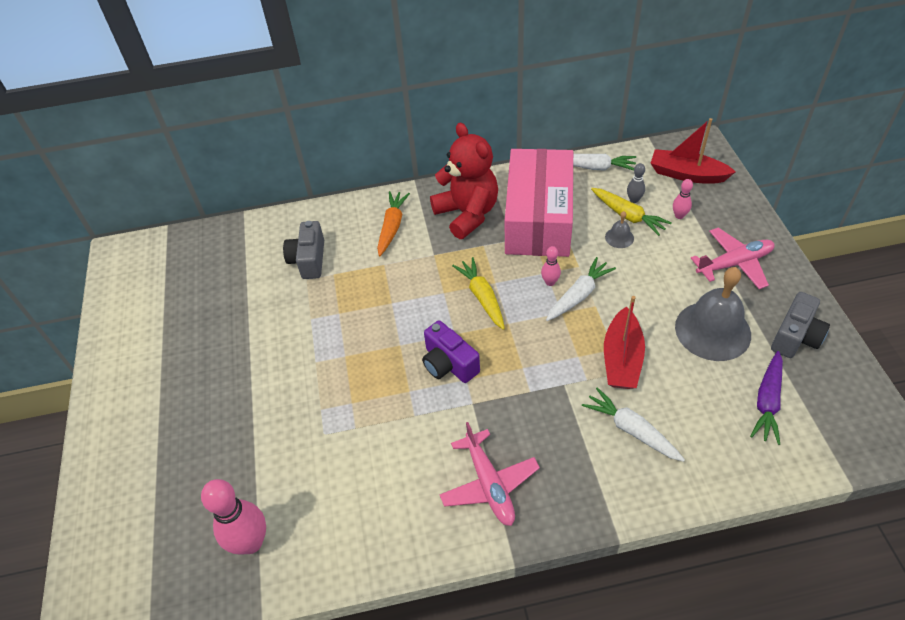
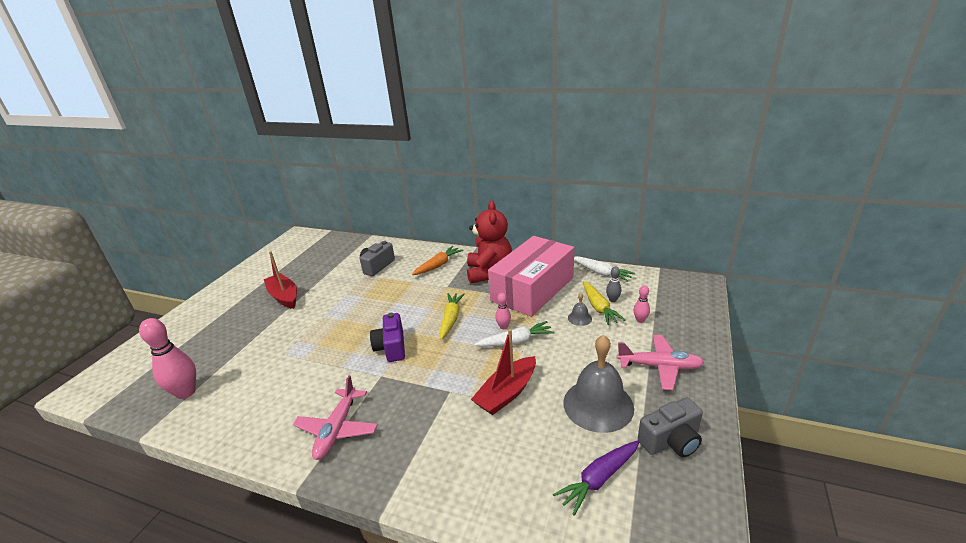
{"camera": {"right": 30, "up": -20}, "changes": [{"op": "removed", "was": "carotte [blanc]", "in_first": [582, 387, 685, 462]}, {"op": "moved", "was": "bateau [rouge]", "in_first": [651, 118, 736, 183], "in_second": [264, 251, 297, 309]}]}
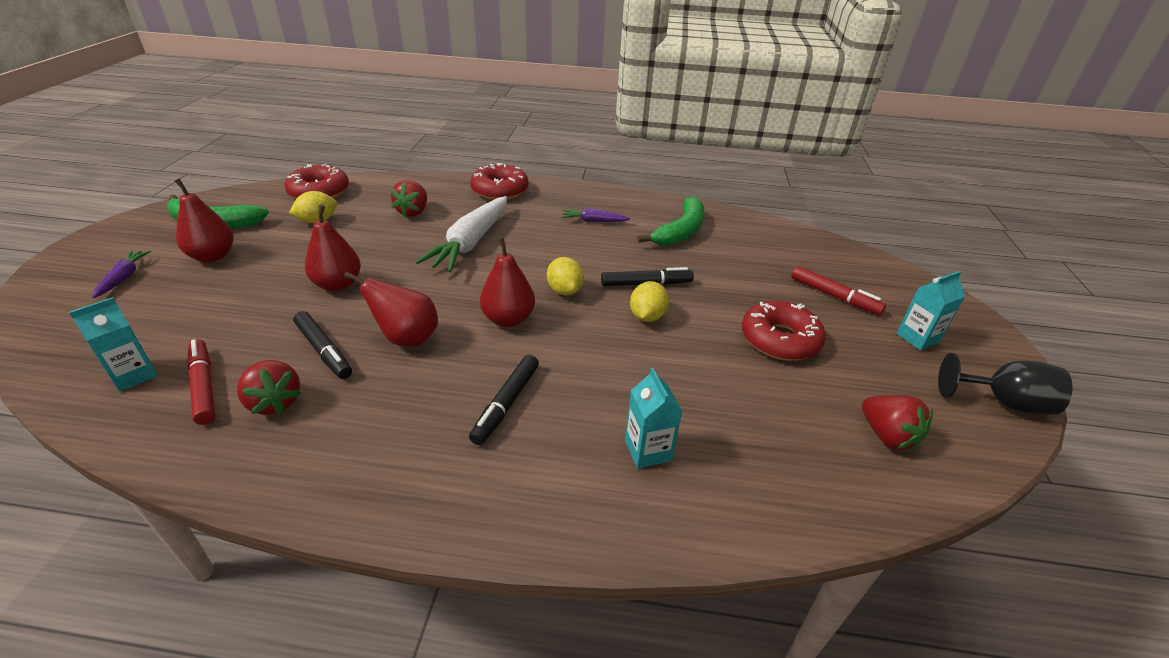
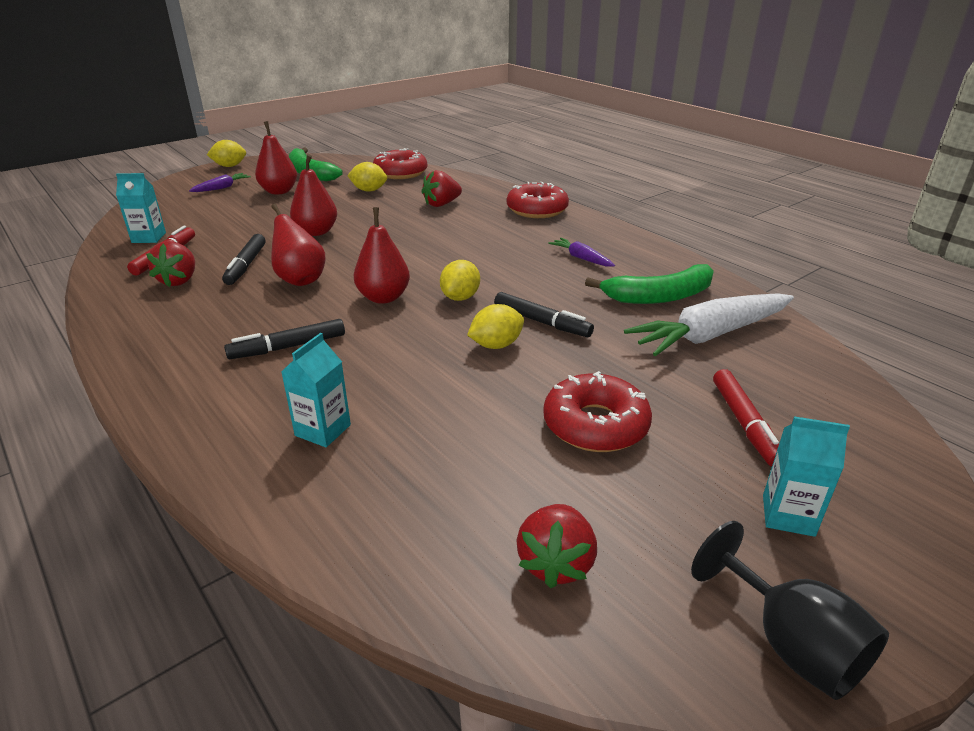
{"camera": {"right": 45, "up": -5}, "changes": [{"op": "moved", "was": "carotte [blanc]", "in_first": [415, 196, 507, 272], "in_second": [624, 293, 794, 356]}, {"op": "added", "now": "citron [jaune]", "in_second": [207, 140, 246, 167]}]}
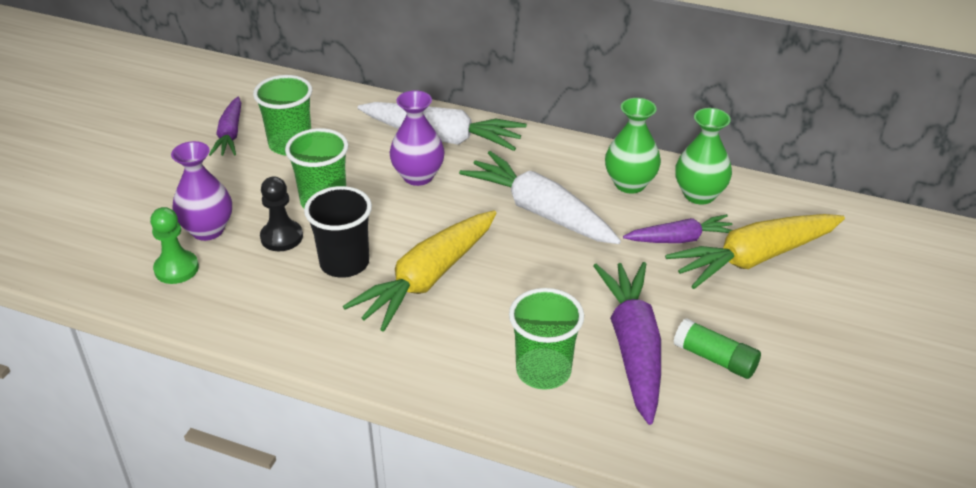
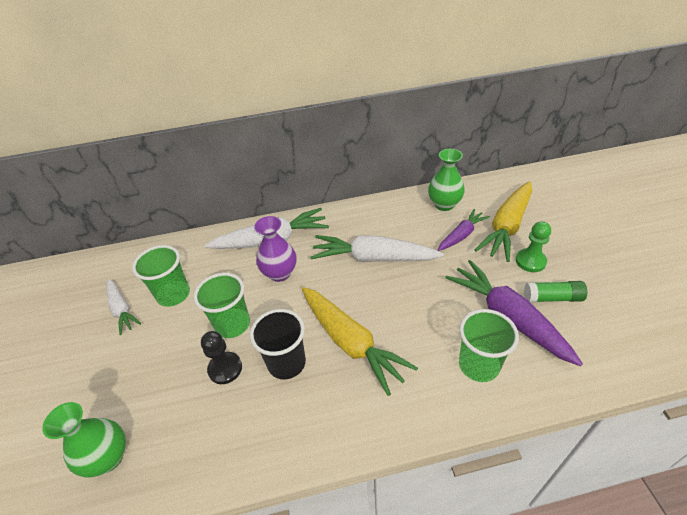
{"camera": {"right": -30, "up": 5}, "changes": [{"op": "moved", "was": "pion [vert]", "in_first": [150, 207, 199, 284], "in_second": [516, 221, 551, 272]}, {"op": "removed", "was": "vase [violet]", "in_first": [171, 141, 232, 241]}, {"op": "recoloured", "was": "carotte [violet]", "now": "carotte [blanc]", "in_first": [209, 97, 241, 156], "in_second": [107, 279, 141, 335]}, {"op": "turned", "was": "carotte [jaune]", "in_first": [343, 210, 496, 332], "in_second": [302, 287, 418, 396], "clockwise": -45}, {"op": "moved", "was": "vase [vert]", "in_first": [605, 98, 661, 194], "in_second": [42, 402, 126, 478]}]}
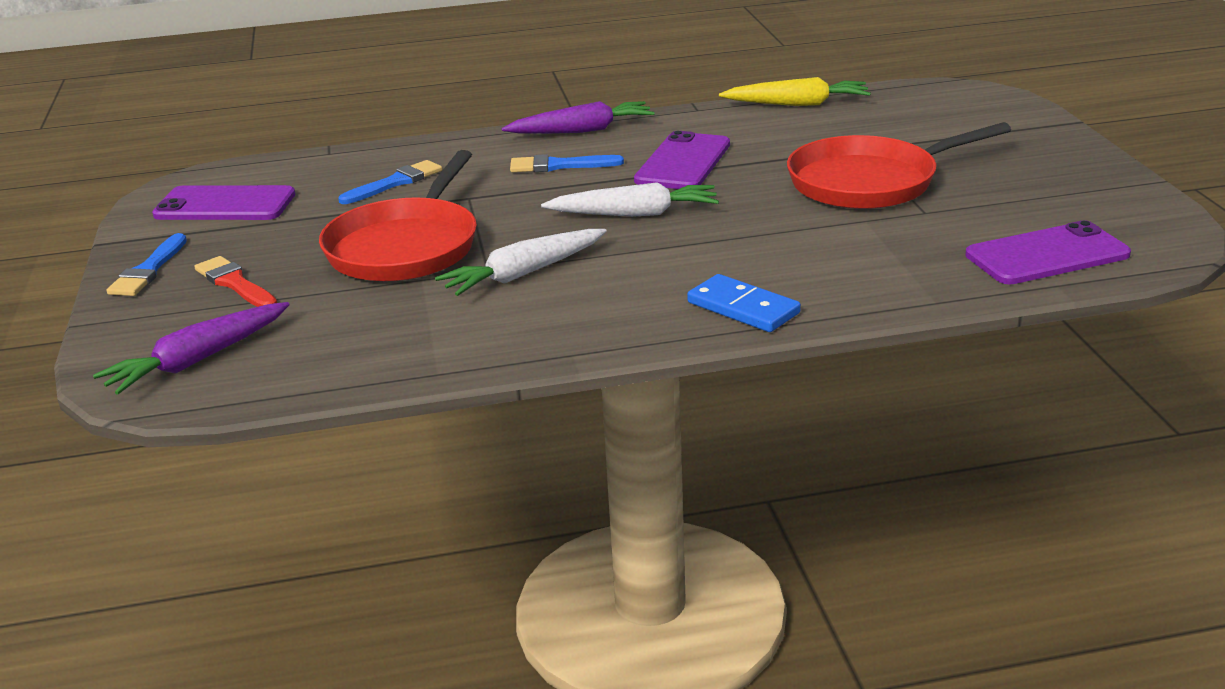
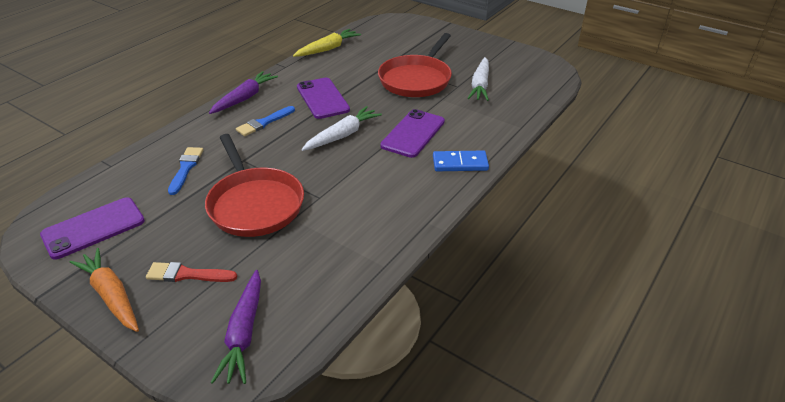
{"camera": {"right": -45, "up": 10}, "changes": [{"op": "replaced", "was": "pinceau [bleu]", "now": "carotte [orange]", "in_first": [107, 233, 187, 296], "in_second": [70, 248, 139, 332]}, {"op": "moved", "was": "carotte [blanc]", "in_first": [435, 229, 607, 296], "in_second": [467, 57, 489, 101]}, {"op": "moved", "was": "téléphone [violet]", "in_first": [965, 220, 1131, 284], "in_second": [380, 109, 445, 158]}]}
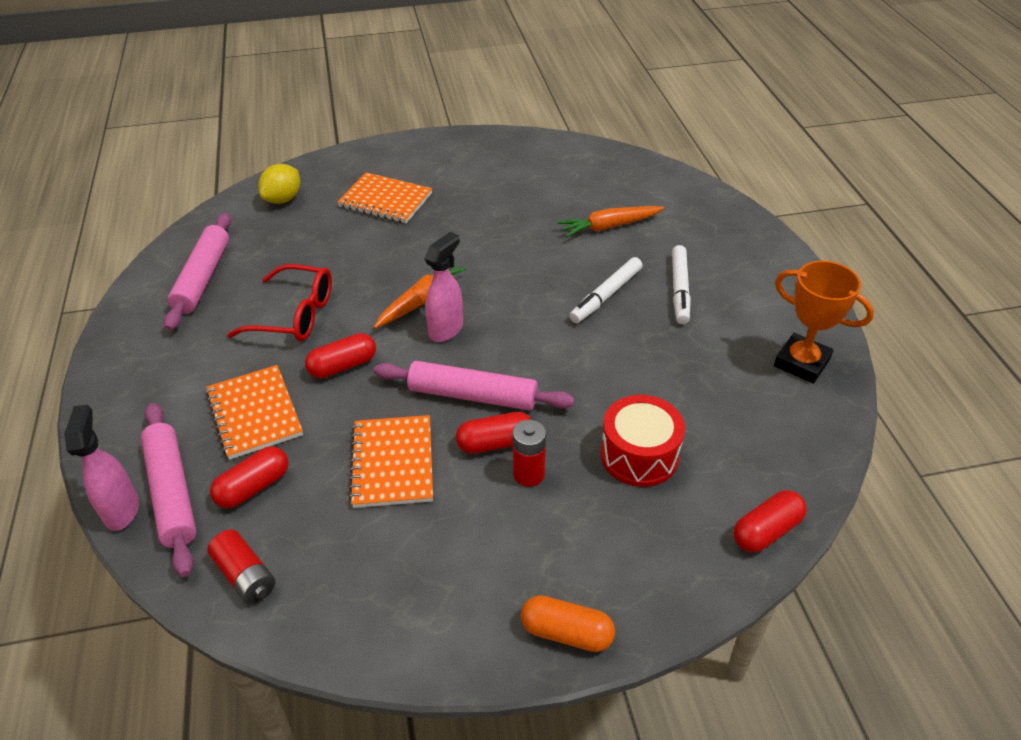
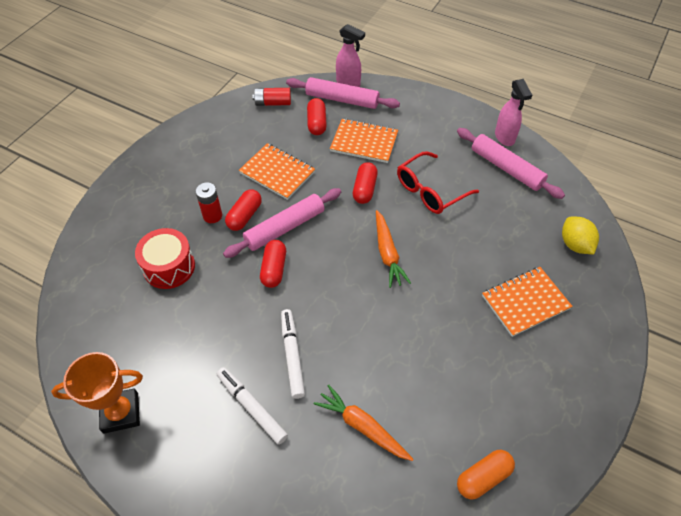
{"camera": {"right": 130, "up": 10}, "changes": [{"op": "moved", "was": "vaporisateur [rose]", "in_first": [424, 232, 463, 342], "in_second": [495, 79, 532, 146]}, {"op": "moved", "was": "gélule [orange]", "in_first": [521, 595, 615, 652], "in_second": [457, 450, 515, 500]}, {"op": "turned", "was": "carotte [orange]", "in_first": [557, 206, 664, 237], "in_second": [314, 385, 414, 461], "clockwise": -75}, {"op": "moved", "was": "gélule [rouge]", "in_first": [733, 490, 807, 552], "in_second": [260, 240, 286, 288]}]}
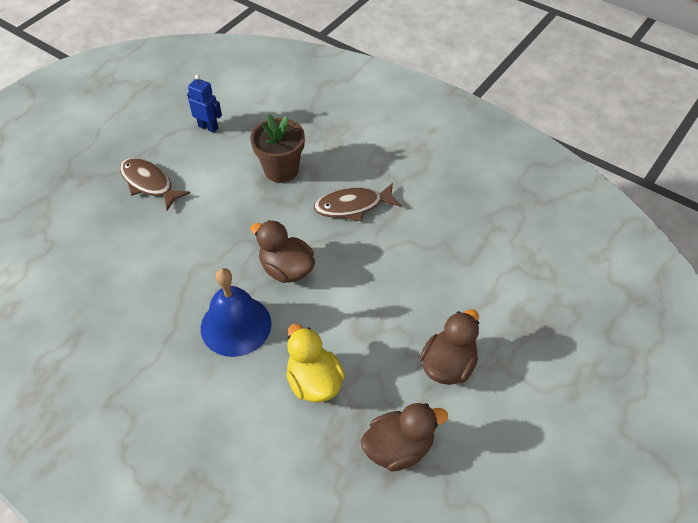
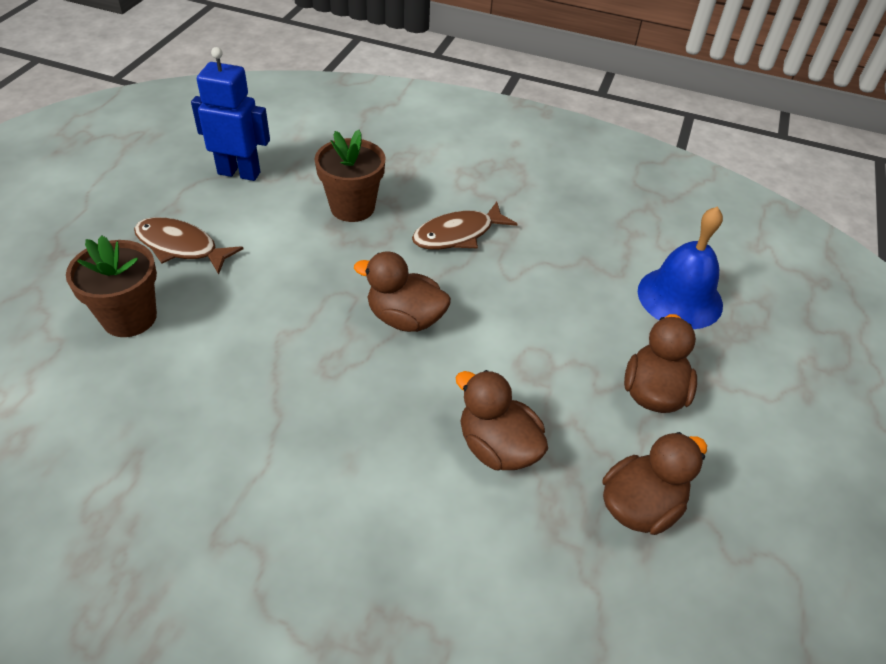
{"camera": {"right": -20, "up": -5}, "changes": [{"op": "resized", "was": "robot [bleu]", "in_first": [187, 75, 222, 133], "in_second": [191, 47, 270, 181], "ratio": 1.55}, {"op": "moved", "was": "cloche [bleu]", "in_first": [201, 268, 272, 357], "in_second": [638, 206, 723, 329]}, {"op": "recoloured", "was": "canard [jaune]", "now": "canard [marron]", "in_first": [286, 324, 345, 402], "in_second": [455, 370, 548, 470]}, {"op": "added", "now": "pot de fleurs [marron]", "in_second": [66, 235, 157, 337]}]}
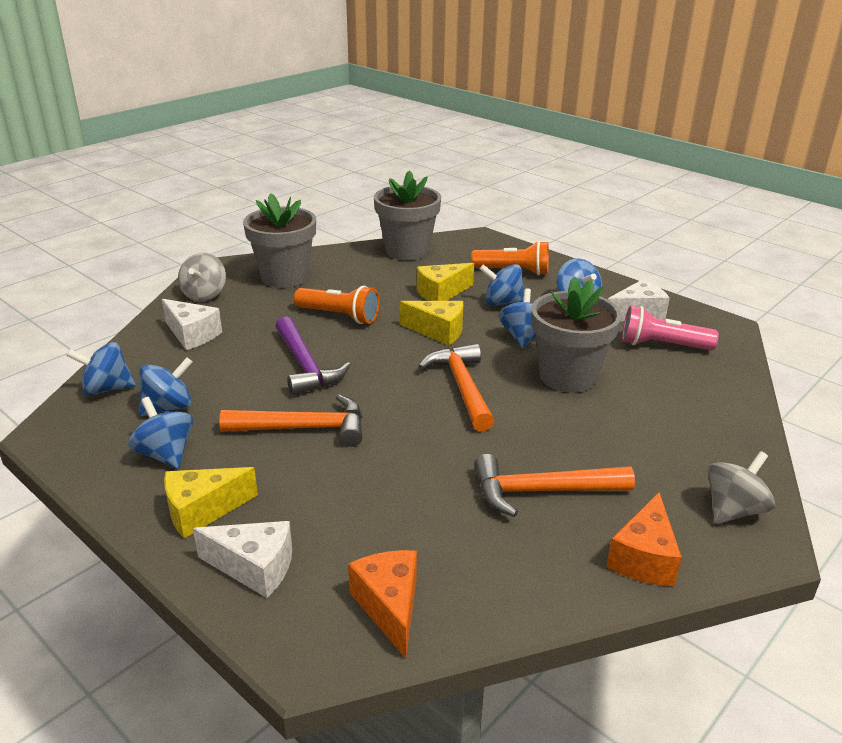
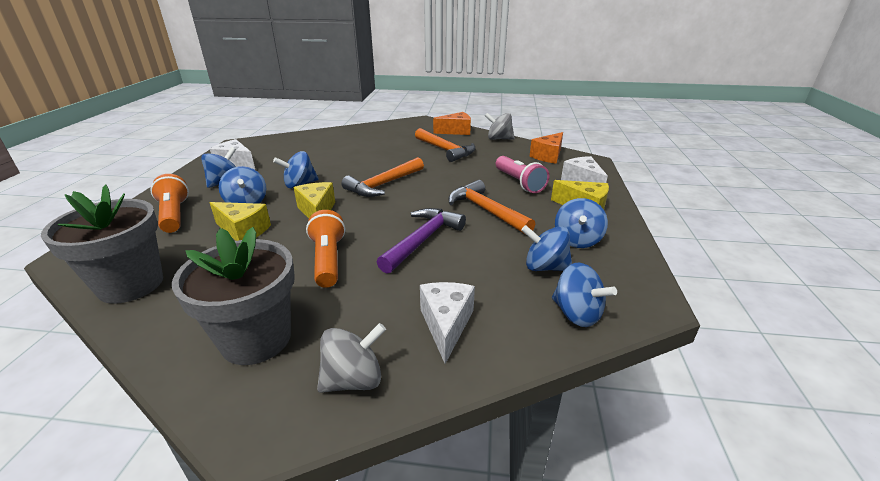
{"camera": {"right": -125, "up": 0}, "changes": [{"op": "removed", "was": "pot de fleurs [gris]", "in_first": [531, 277, 622, 393]}, {"op": "moved", "was": "lampe de poche [rose]", "in_first": [622, 306, 719, 350], "in_second": [496, 156, 549, 193]}, {"op": "moved", "was": "toupie [gris]", "in_first": [707, 451, 775, 524], "in_second": [485, 113, 515, 140]}]}
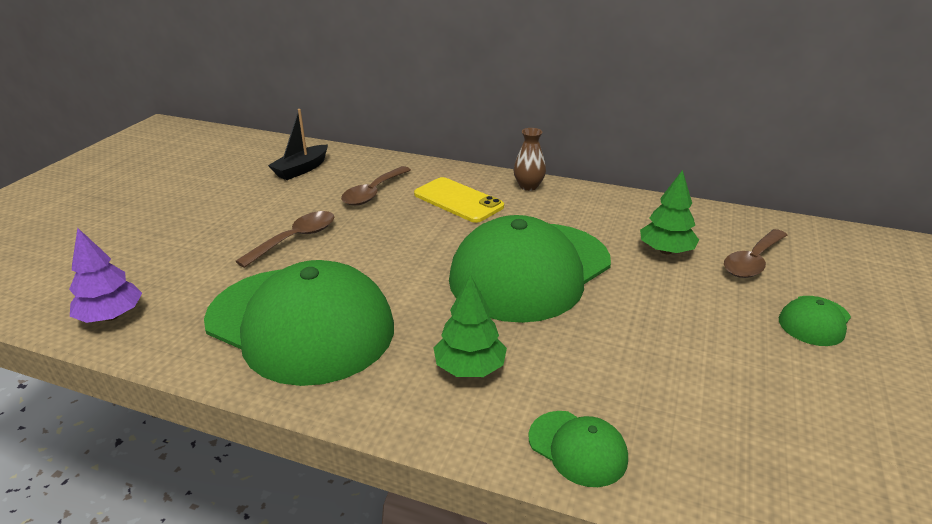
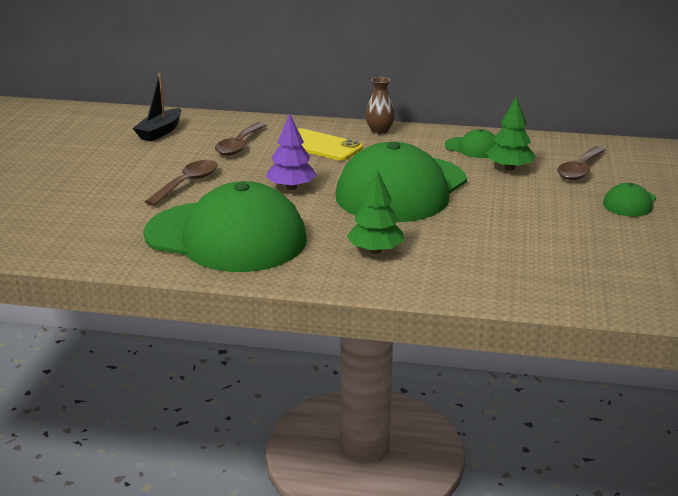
{"camera": {"right": -10, "up": -5}, "changes": [{"op": "moved", "was": "arbre [violet]", "in_first": [69, 228, 142, 323], "in_second": [266, 113, 317, 190]}, {"op": "moved", "was": "casquette [vert]", "in_first": [528, 411, 628, 487], "in_second": [445, 129, 497, 158]}]}
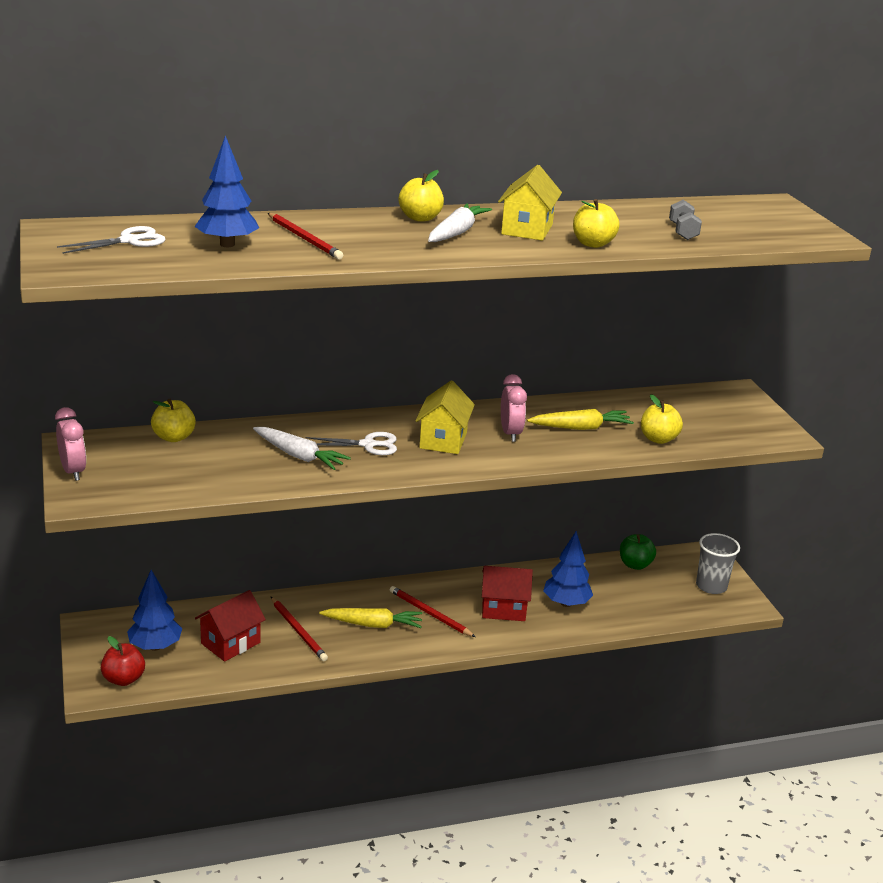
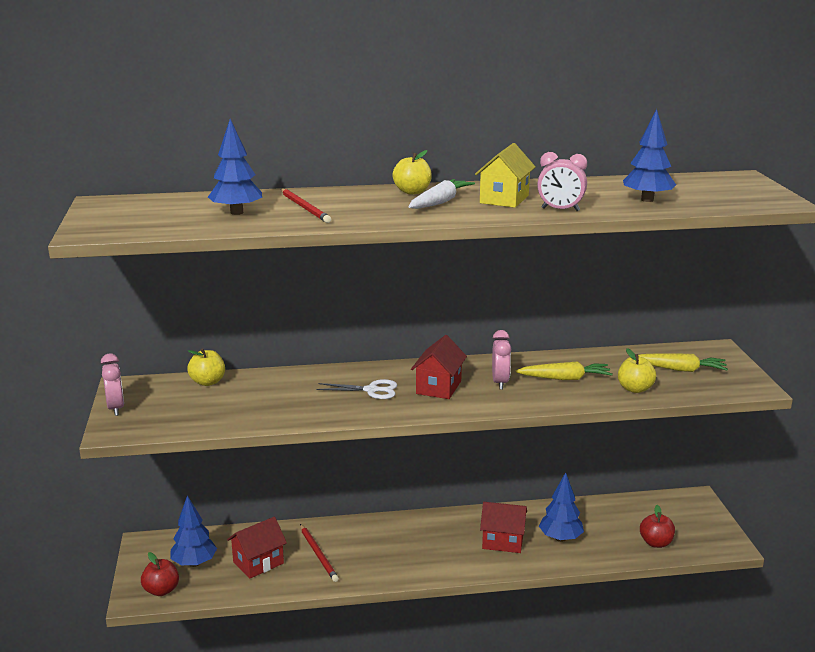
{"camera": {"right": 10, "up": -5}, "changes": [{"op": "removed", "was": "ciseaux [blanc]", "in_first": [57, 226, 165, 254]}, {"op": "removed", "was": "carotte [blanc]", "in_first": [253, 427, 351, 470]}, {"op": "moved", "was": "carotte [jaune]", "in_first": [319, 608, 423, 628], "in_second": [638, 353, 728, 372]}, {"op": "removed", "was": "crayon [rouge]", "in_first": [390, 586, 476, 637]}, {"op": "recoloured", "was": "maison [jaune]", "now": "maison [rouge]", "in_first": [415, 380, 475, 454], "in_second": [411, 335, 467, 399]}, {"op": "replaced", "was": "pomme [jaune]", "now": "réveil [rose]", "in_first": [573, 199, 620, 248], "in_second": [537, 152, 587, 211]}, {"op": "removed", "was": "pomme [vert]", "in_first": [620, 534, 656, 570]}, {"op": "replaced", "was": "haltère [gris]", "now": "arbre [bleu]", "in_first": [669, 200, 702, 240], "in_second": [623, 109, 676, 202]}, {"op": "removed", "was": "gobelet [gris]", "in_first": [696, 533, 740, 594]}, {"op": "added", "now": "pomme [rouge]", "in_second": [640, 505, 675, 548]}]}
